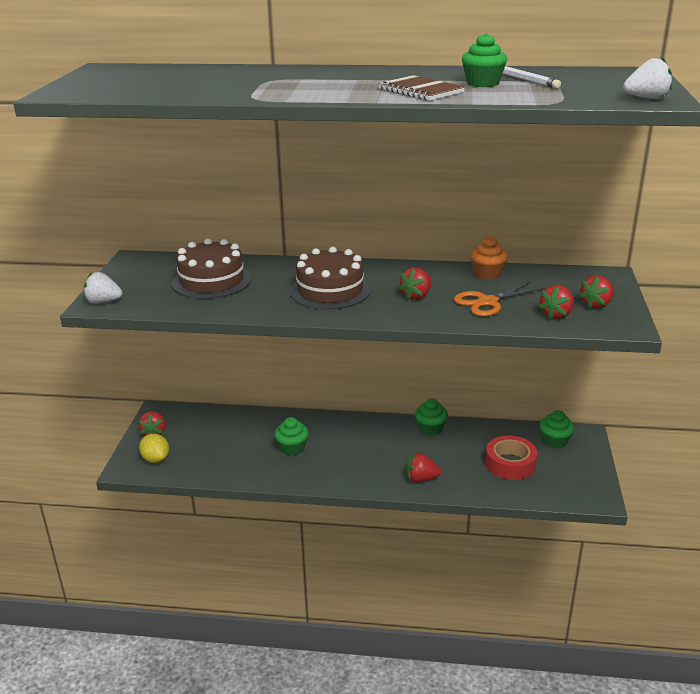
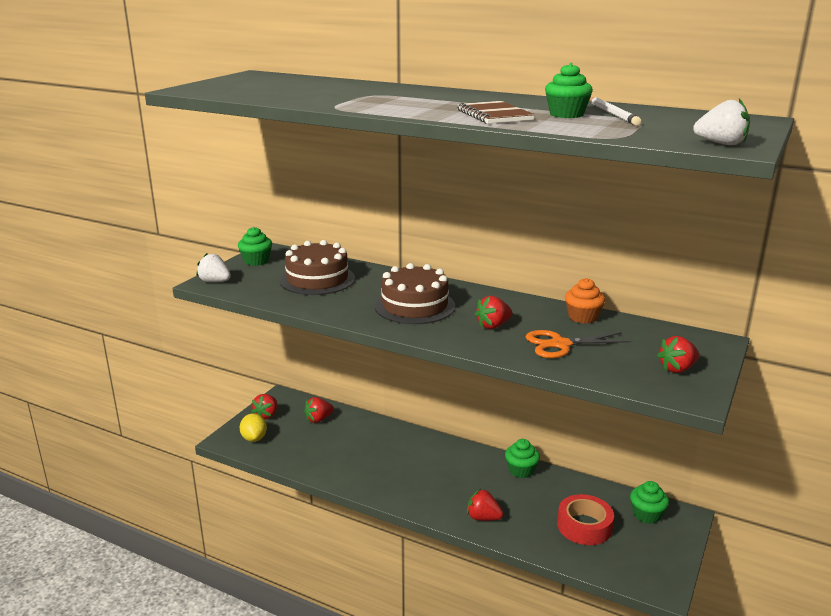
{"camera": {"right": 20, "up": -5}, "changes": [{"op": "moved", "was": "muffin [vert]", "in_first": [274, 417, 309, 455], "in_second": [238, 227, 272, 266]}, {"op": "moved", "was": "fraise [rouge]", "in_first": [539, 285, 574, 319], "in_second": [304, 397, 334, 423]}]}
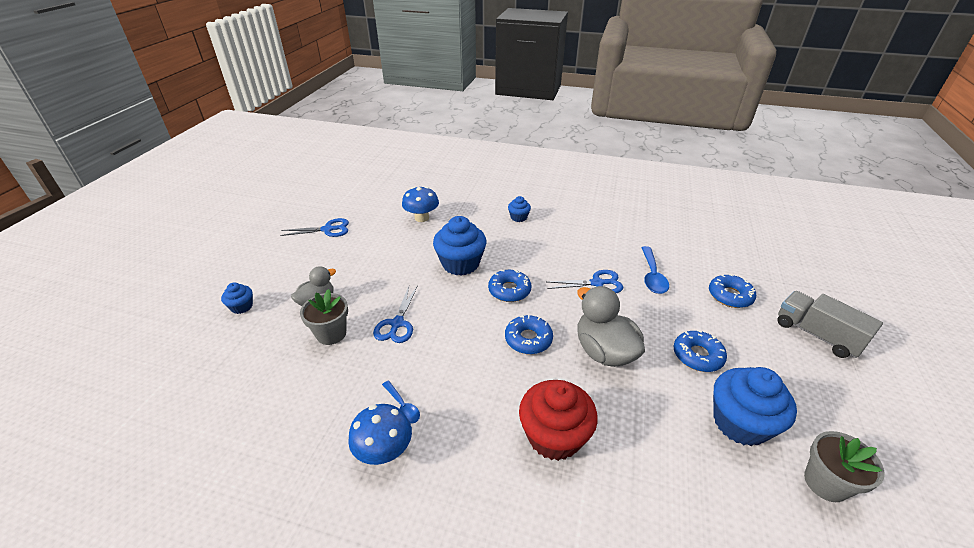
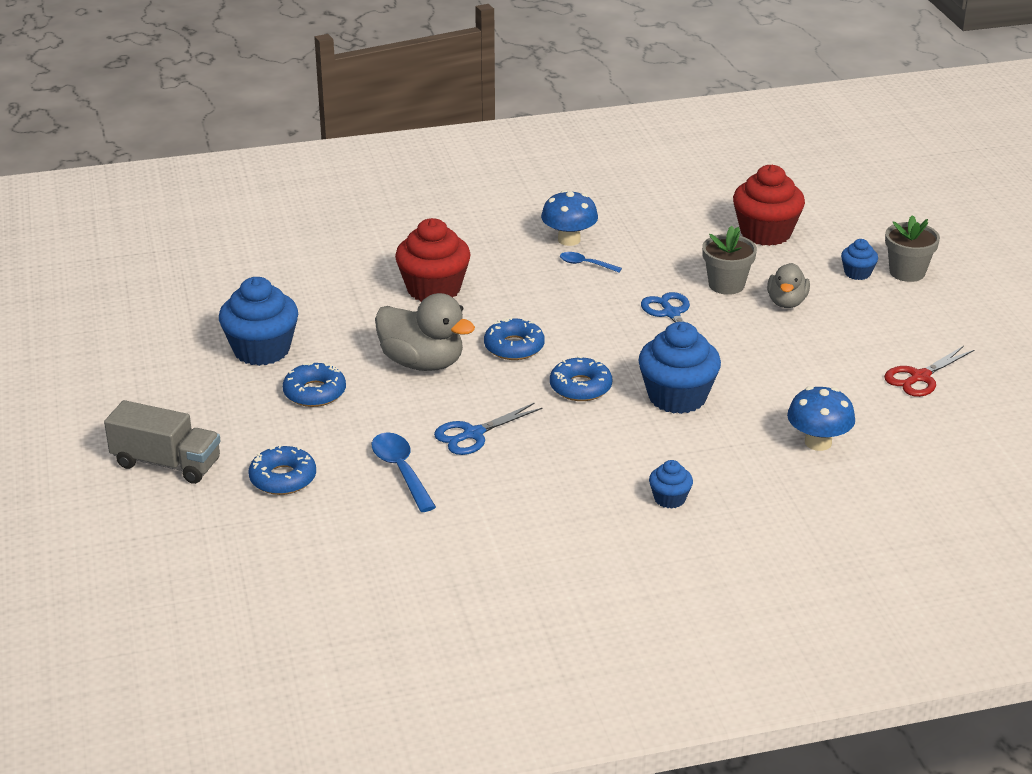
{"camera": {"right": 150, "up": -5}, "changes": [{"op": "recoloured", "was": "ciseaux [bleu]", "now": "ciseaux [rouge]", "in_first": [280, 218, 349, 237], "in_second": [884, 346, 974, 397]}, {"op": "moved", "was": "pot de fleurs [gris]", "in_first": [804, 431, 885, 502], "in_second": [885, 215, 940, 282]}, {"op": "added", "now": "muffin [rouge]", "in_second": [733, 165, 805, 246]}]}
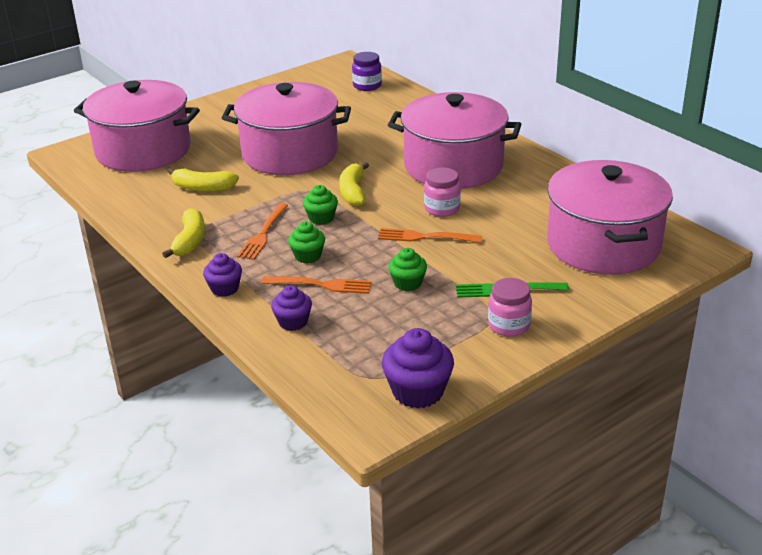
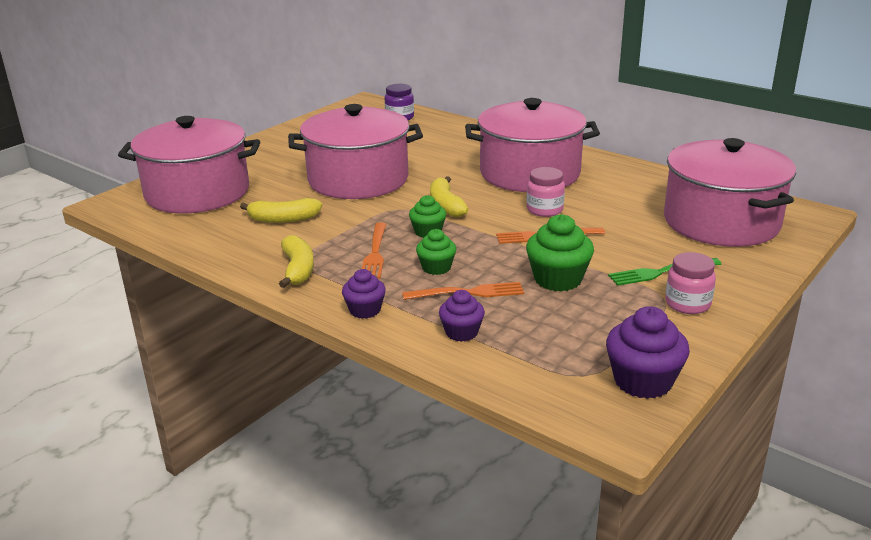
{"camera": {"right": -15, "up": -5}, "changes": [{"op": "resized", "was": "muffin [vert]", "in_first": [388, 248, 427, 291], "in_second": [526, 214, 594, 292], "ratio": 1.61}]}
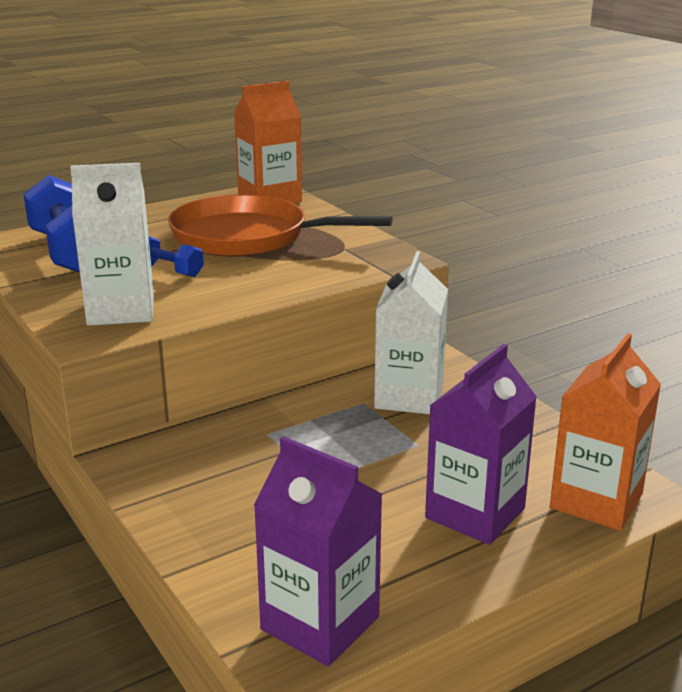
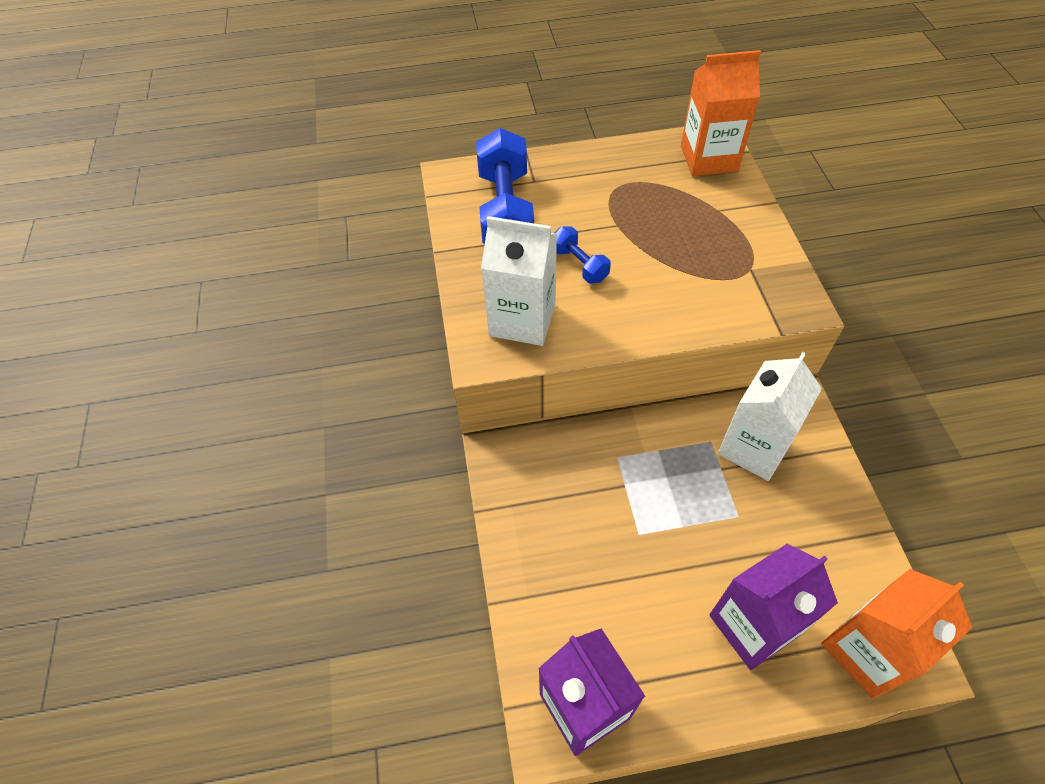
{"camera": {"right": 25, "up": 30}, "changes": [{"op": "removed", "was": "poêle [orange]", "in_first": [168, 194, 393, 257]}]}
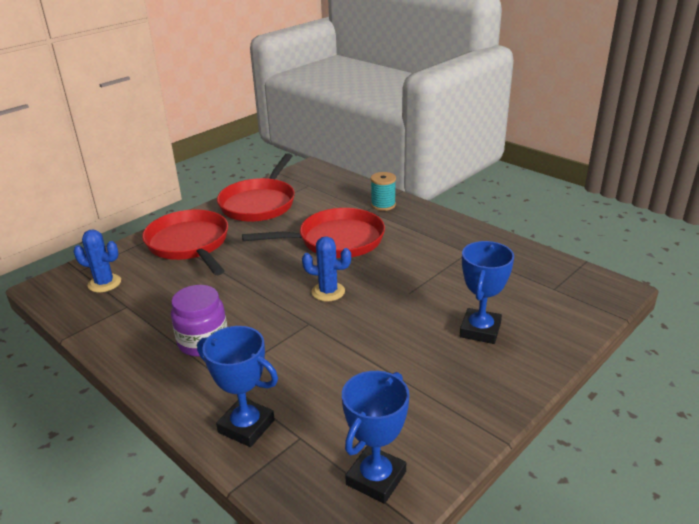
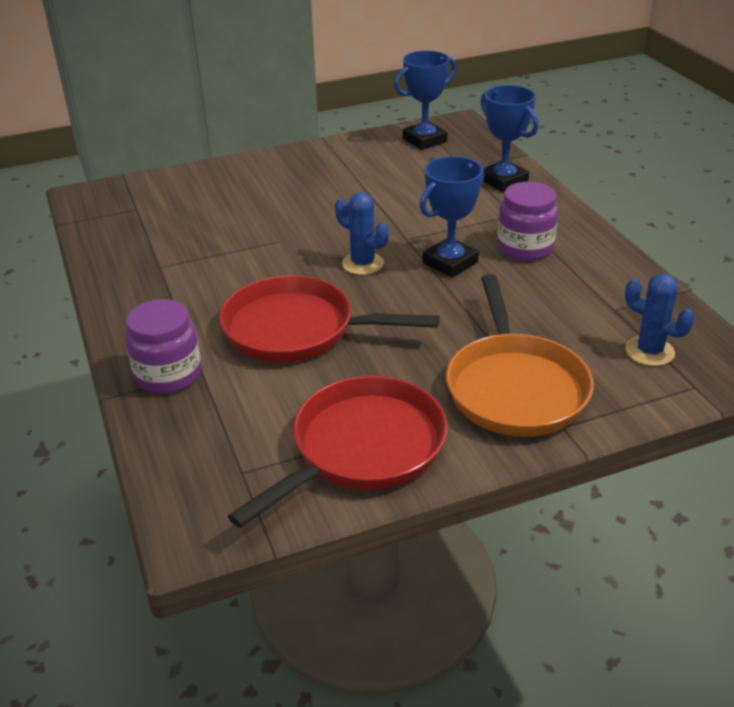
{"camera": {"right": -155, "up": 5}, "changes": [{"op": "recoloured", "was": "poêle [rouge]", "now": "poêle [orange]", "in_first": [142, 210, 228, 275], "in_second": [446, 274, 594, 437]}, {"op": "replaced", "was": "bobine [turquoise]", "now": "bocal [violet]", "in_first": [371, 172, 396, 211], "in_second": [125, 299, 201, 394]}, {"op": "moved", "was": "trophée [bleu]", "in_first": [460, 241, 514, 344], "in_second": [420, 156, 485, 278]}]}
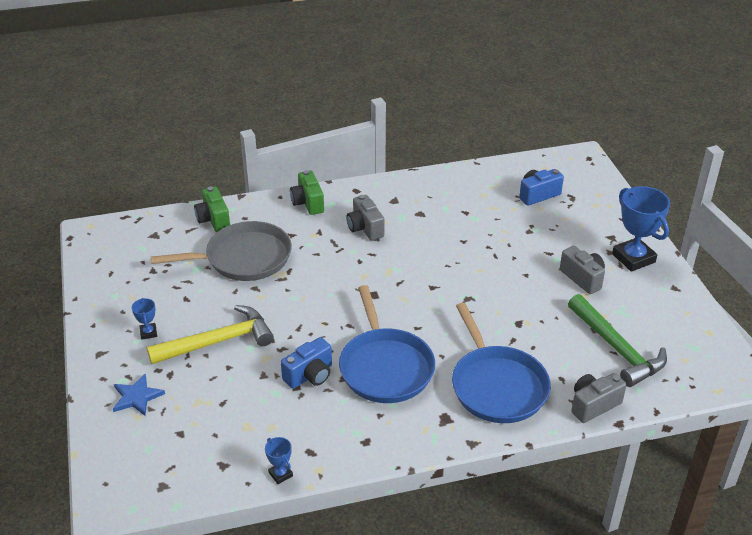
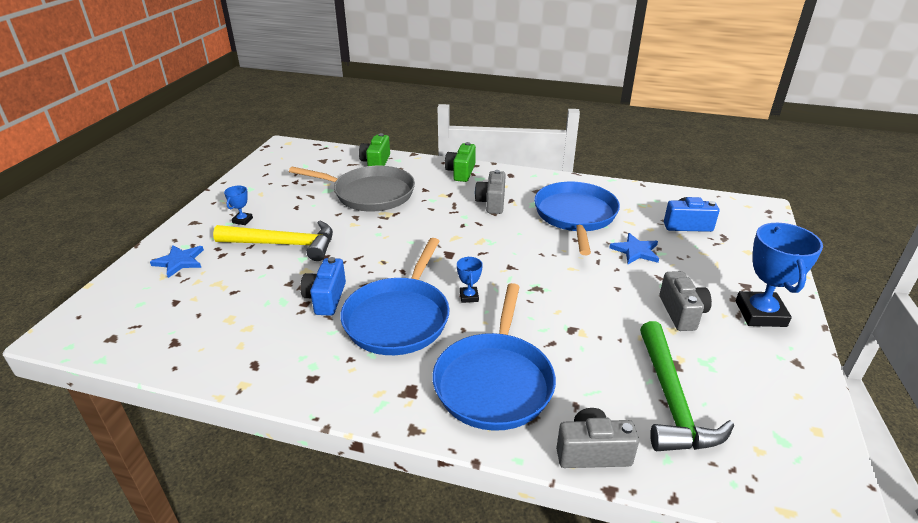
{"camera": {"right": 30, "up": -5}, "changes": [{"op": "moved", "was": "trophée [bleu]", "in_first": [265, 437, 293, 484], "in_second": [457, 257, 483, 303]}, {"op": "turned", "was": "appareil photo [bleu]", "in_first": [281, 337, 332, 389], "in_second": [300, 257, 346, 316], "clockwise": 105}, {"op": "added", "now": "poêle [bleu]", "in_second": [534, 182, 620, 255]}, {"op": "added", "now": "étoile [bleu]", "in_second": [609, 233, 659, 264]}]}
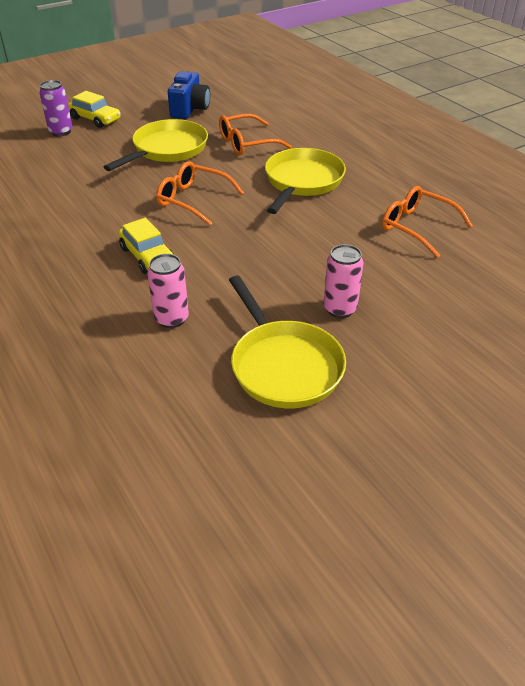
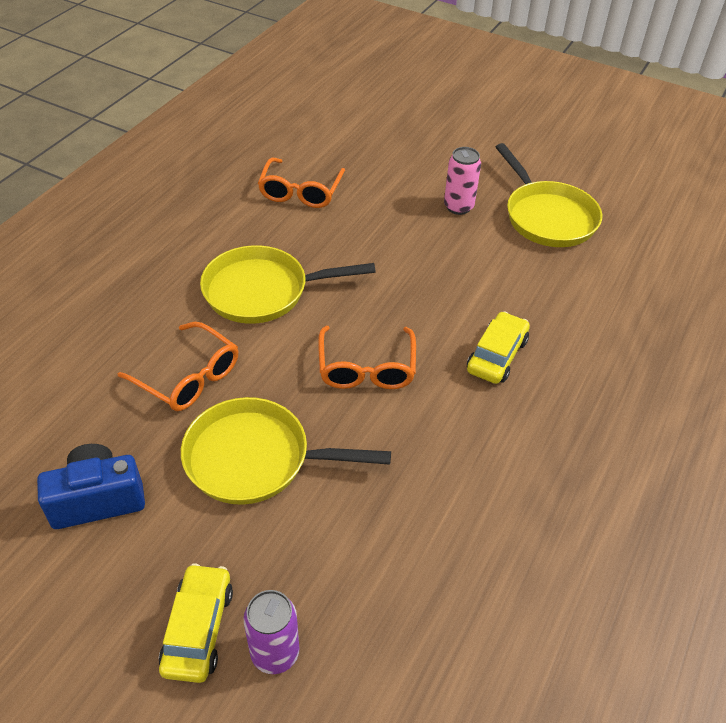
{"camera": {"right": -120, "up": 5}, "changes": [{"op": "removed", "was": "canette [rose]", "in_first": [147, 254, 189, 328]}, {"op": "turned", "was": "poêle [jaune]", "in_first": [229, 276, 346, 408], "in_second": [496, 143, 602, 247], "clockwise": 120}]}
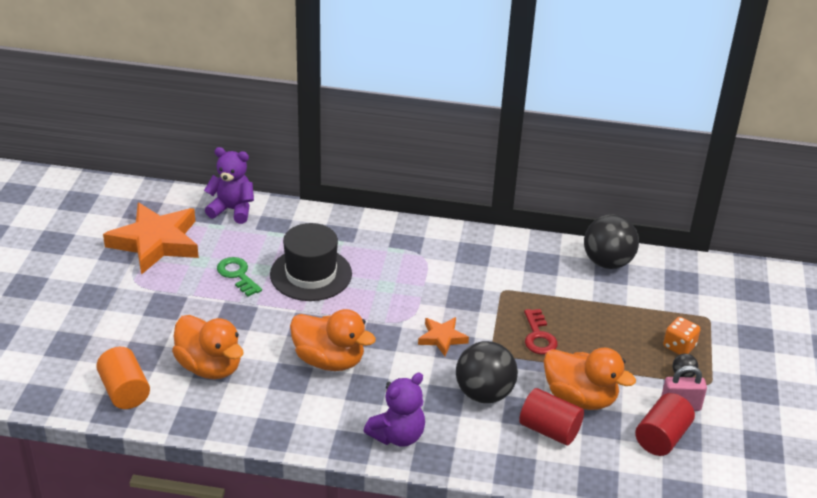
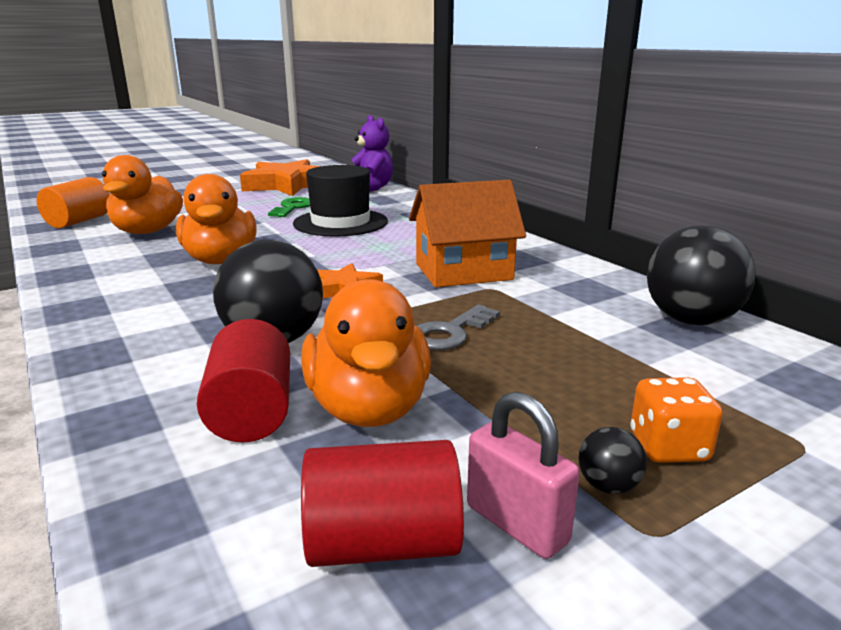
{"camera": {"right": 50, "up": -15}, "changes": [{"op": "removed", "was": "ours en peluche [violet]", "in_first": [364, 373, 425, 447]}, {"op": "recoloured", "was": "clé [rouge]", "now": "clé [gris]", "in_first": [524, 309, 558, 354], "in_second": [417, 305, 500, 350]}, {"op": "added", "now": "maison [orange]", "in_second": [409, 180, 526, 287]}]}
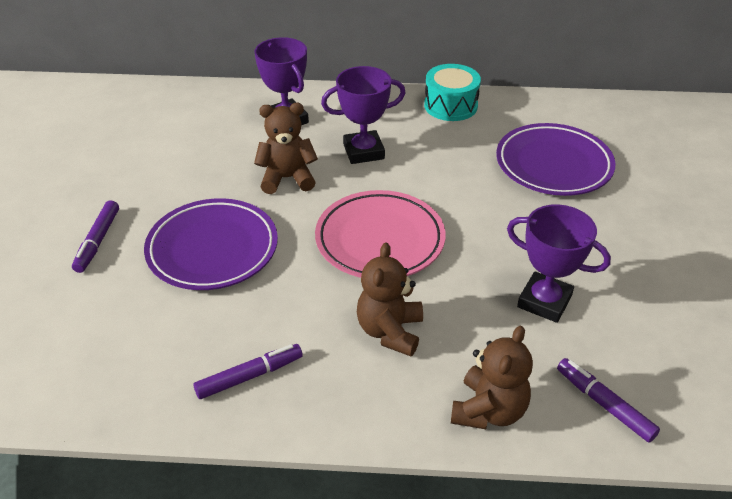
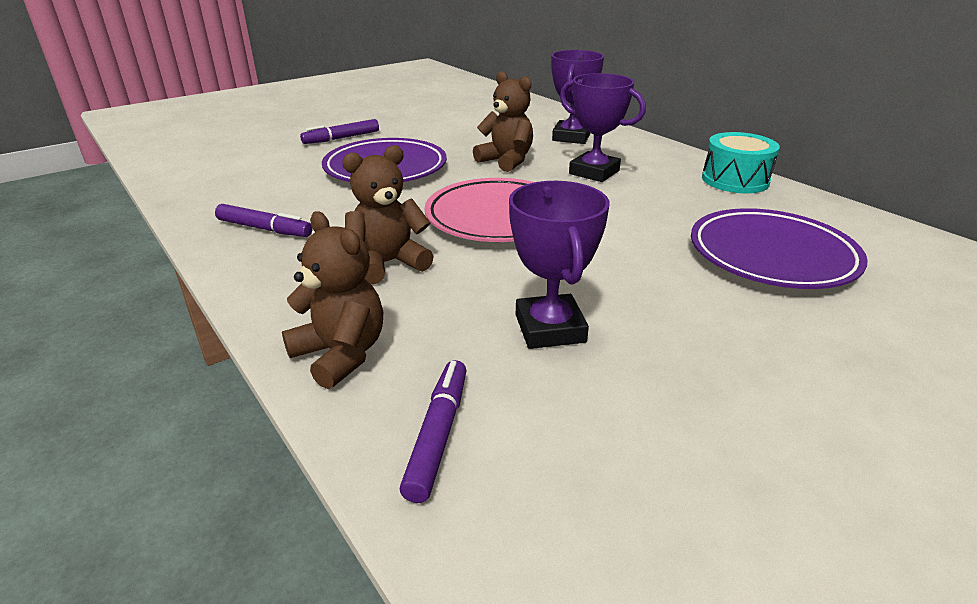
{"camera": {"right": 50, "up": -10}, "changes": [{"op": "turned", "was": "ours en peluche [marron]", "in_first": [451, 326, 533, 429], "in_second": [282, 211, 383, 389], "clockwise": -120}]}
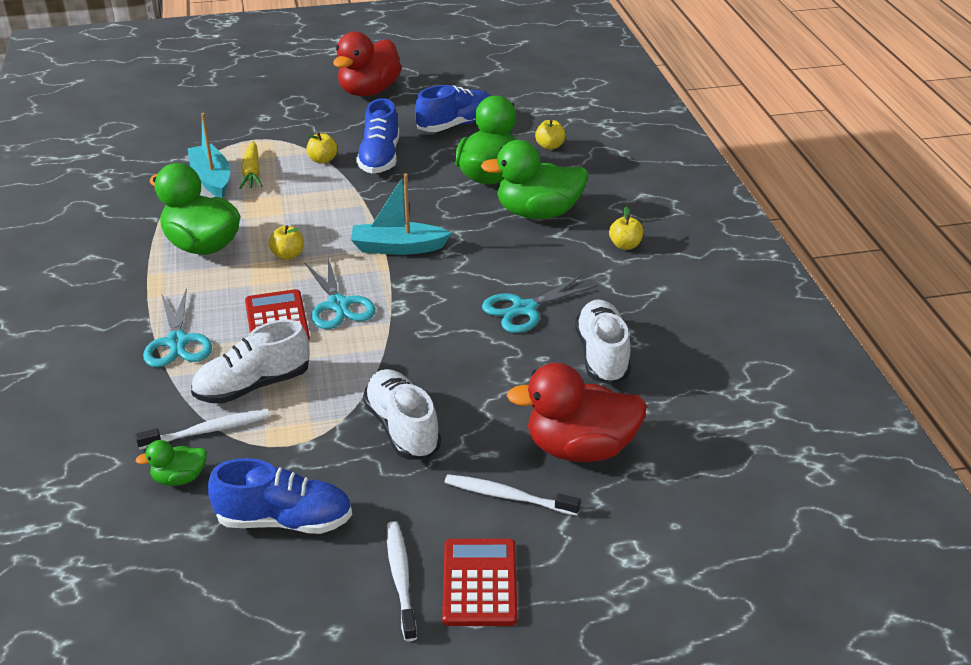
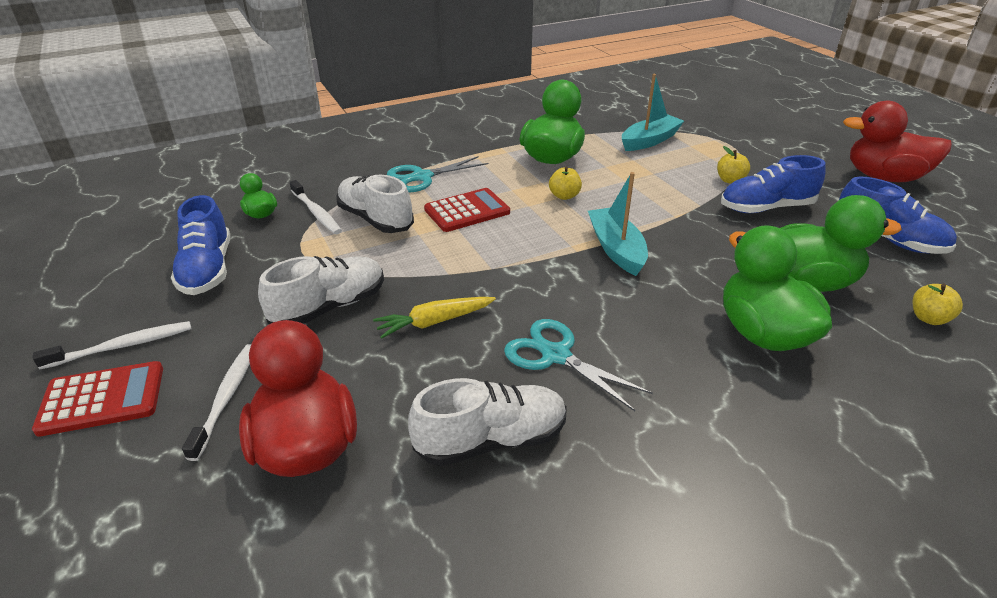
{"camera": {"right": 75, "up": 0}, "changes": [{"op": "moved", "was": "carotte [jaune]", "in_first": [239, 141, 263, 189], "in_second": [373, 297, 496, 339]}, {"op": "removed", "was": "ciseaux [turquoise]", "in_first": [305, 258, 376, 329]}, {"op": "removed", "was": "pomme [jaune]", "in_first": [609, 207, 644, 250]}]}
